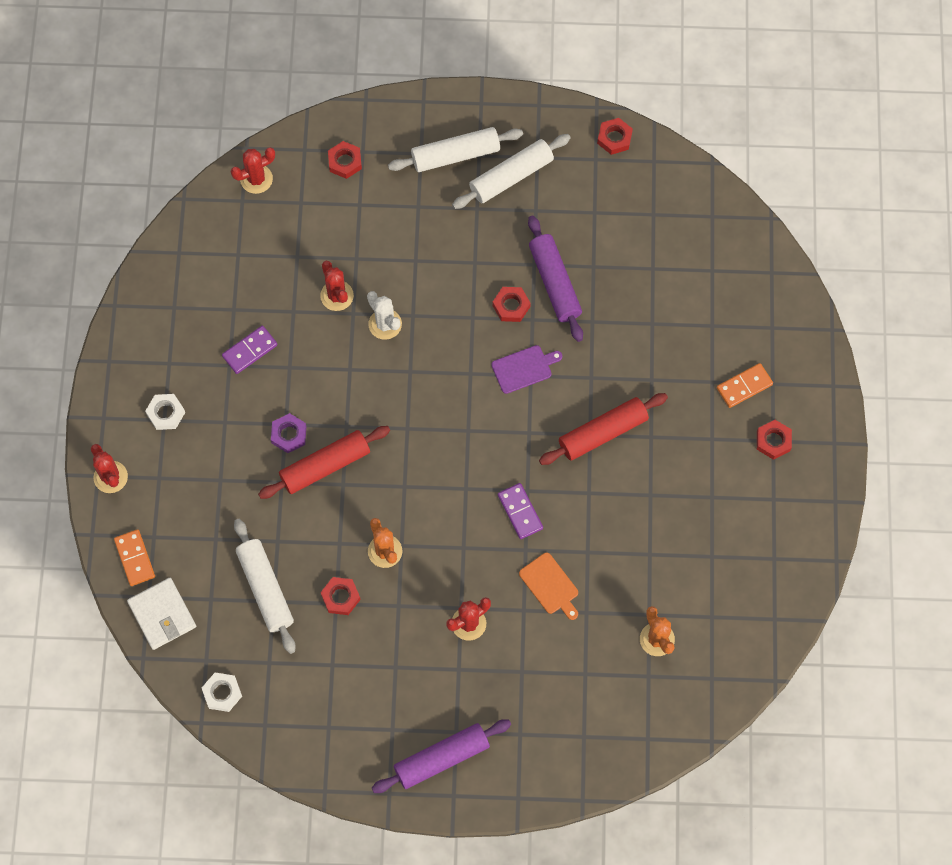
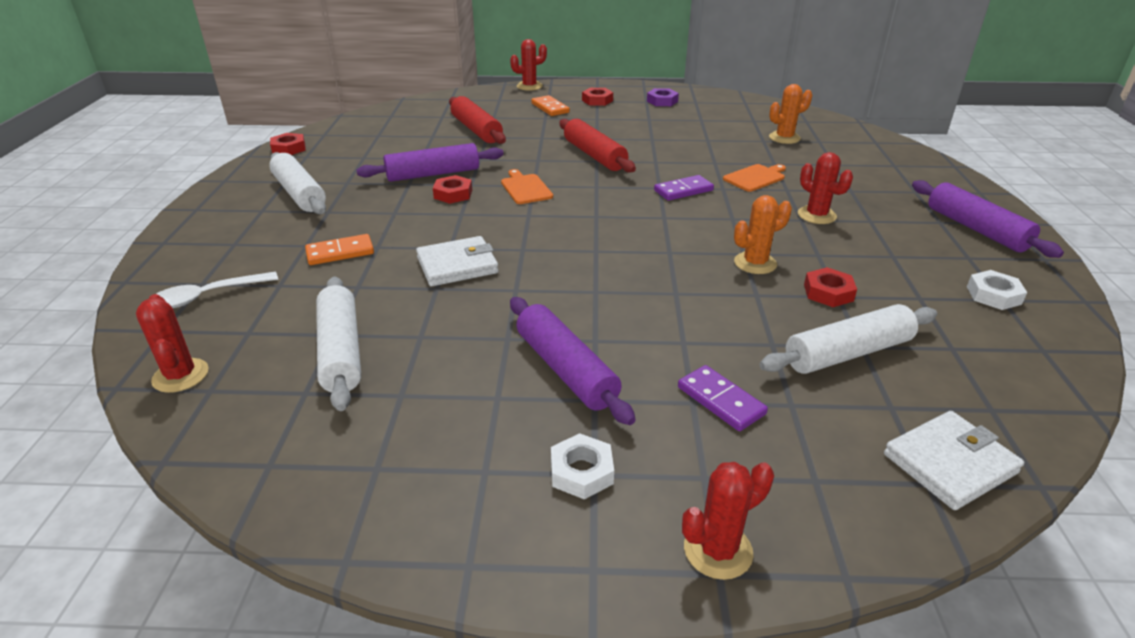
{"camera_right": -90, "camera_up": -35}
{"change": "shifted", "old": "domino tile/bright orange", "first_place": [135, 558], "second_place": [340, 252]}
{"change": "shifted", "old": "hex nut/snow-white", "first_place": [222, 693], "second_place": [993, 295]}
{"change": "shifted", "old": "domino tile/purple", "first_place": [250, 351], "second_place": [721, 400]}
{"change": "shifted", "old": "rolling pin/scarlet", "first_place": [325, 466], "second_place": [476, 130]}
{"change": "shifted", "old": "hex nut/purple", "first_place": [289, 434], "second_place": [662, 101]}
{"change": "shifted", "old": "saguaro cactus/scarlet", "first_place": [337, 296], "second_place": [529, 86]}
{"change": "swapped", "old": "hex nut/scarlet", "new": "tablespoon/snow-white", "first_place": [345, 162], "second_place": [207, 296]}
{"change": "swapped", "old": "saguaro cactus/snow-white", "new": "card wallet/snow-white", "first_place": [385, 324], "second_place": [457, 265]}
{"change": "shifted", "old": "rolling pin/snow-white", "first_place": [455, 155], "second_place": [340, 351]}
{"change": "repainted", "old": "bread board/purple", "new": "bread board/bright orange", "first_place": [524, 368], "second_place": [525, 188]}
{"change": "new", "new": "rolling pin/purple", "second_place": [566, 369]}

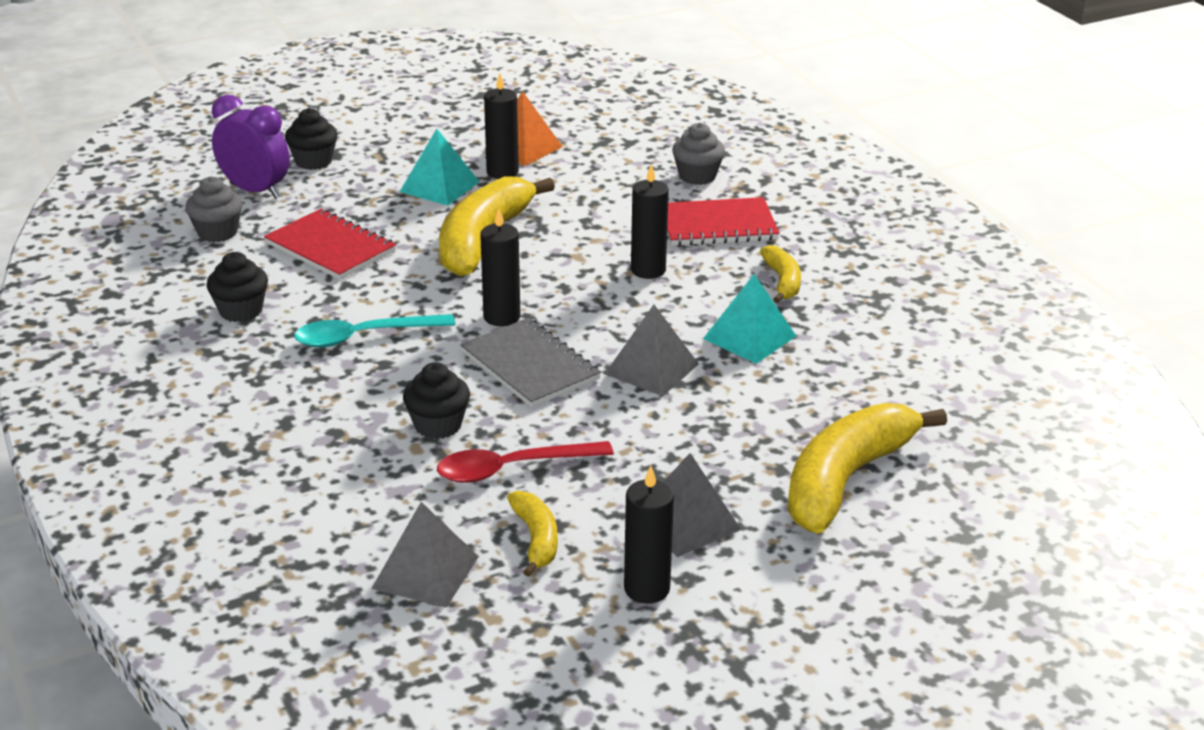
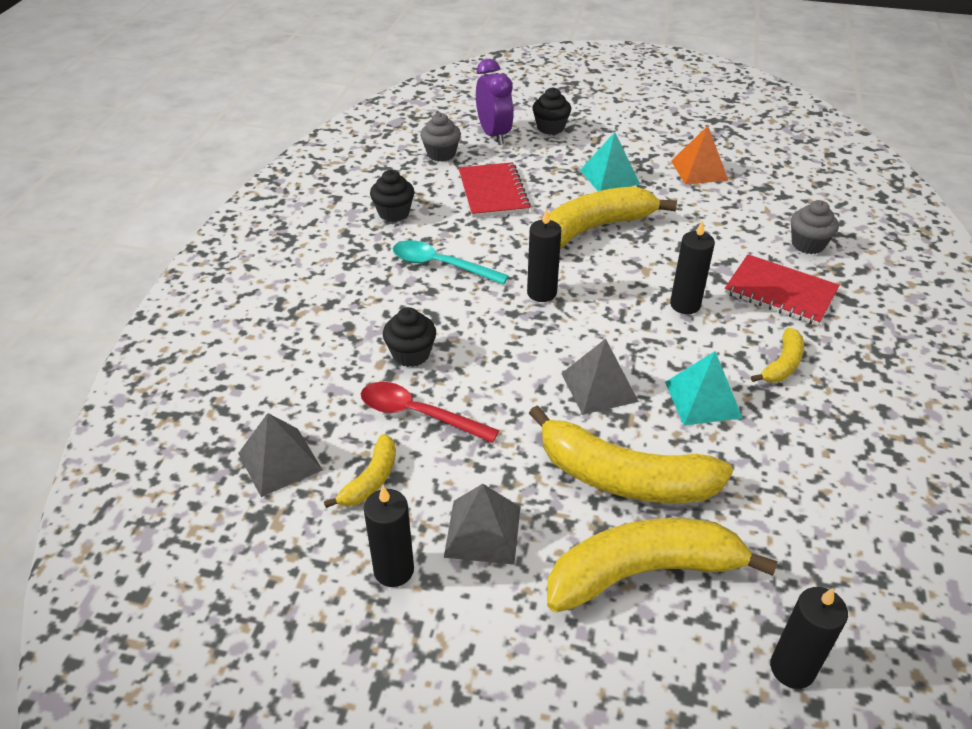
{"camera_right": 40, "camera_up": 10}
{"change": "gone", "old": "notebook/gray", "first_place": [530, 366]}
{"change": "shifted", "old": "pillar candle/ebony", "first_place": [502, 172], "second_place": [792, 668]}
{"change": "new", "new": "banana/golden", "second_place": [624, 478]}

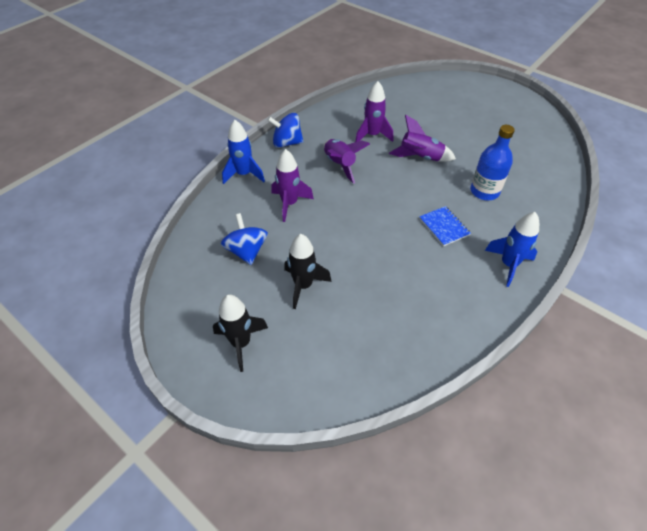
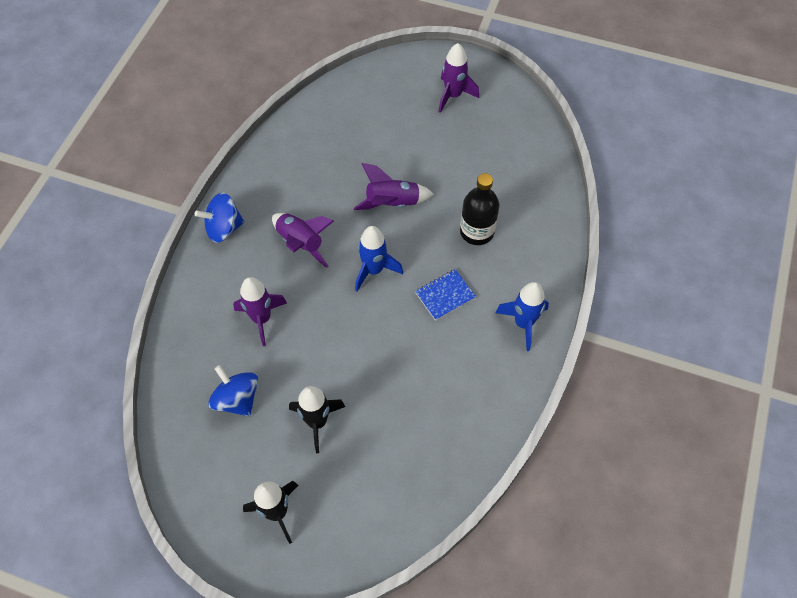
{"camera_right": -20, "camera_up": 10}
{"change": "shifted", "old": "rocket/cobalt", "first_place": [244, 174], "second_place": [374, 270]}
{"change": "shifted", "old": "rocket/purple", "first_place": [372, 135], "second_place": [453, 95]}
{"change": "rotated", "old": "notebook/cobalt", "first_place": [444, 227], "second_place": [445, 295], "degrees": -75}
{"change": "repainted", "old": "flask/cobalt", "new": "flask/ebony", "first_place": [484, 191], "second_place": [477, 232]}

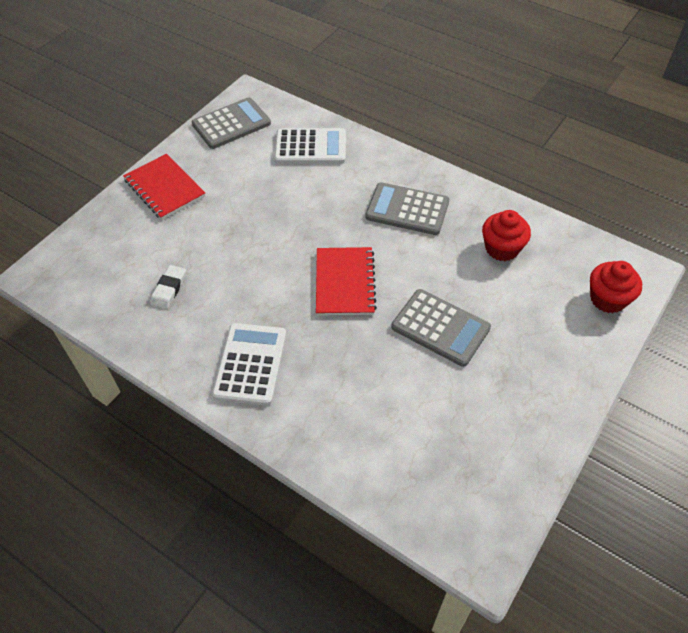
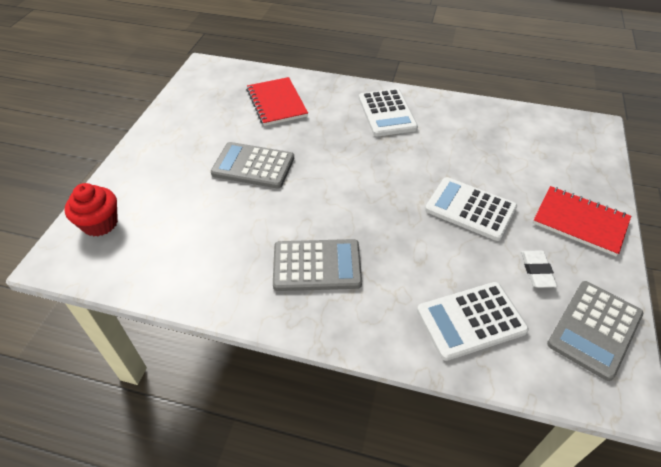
{"camera_right": 160, "camera_up": -5}
{"change": "shifted", "old": "pencil eraser/snow-white", "first_place": [169, 289], "second_place": [537, 271]}
{"change": "shifted", "old": "notebook/scarlet", "first_place": [345, 283], "second_place": [276, 103]}
{"change": "gone", "old": "muffin/scarlet", "first_place": [502, 248]}
{"change": "new", "new": "pocket calculator/snow-white", "second_place": [470, 209]}

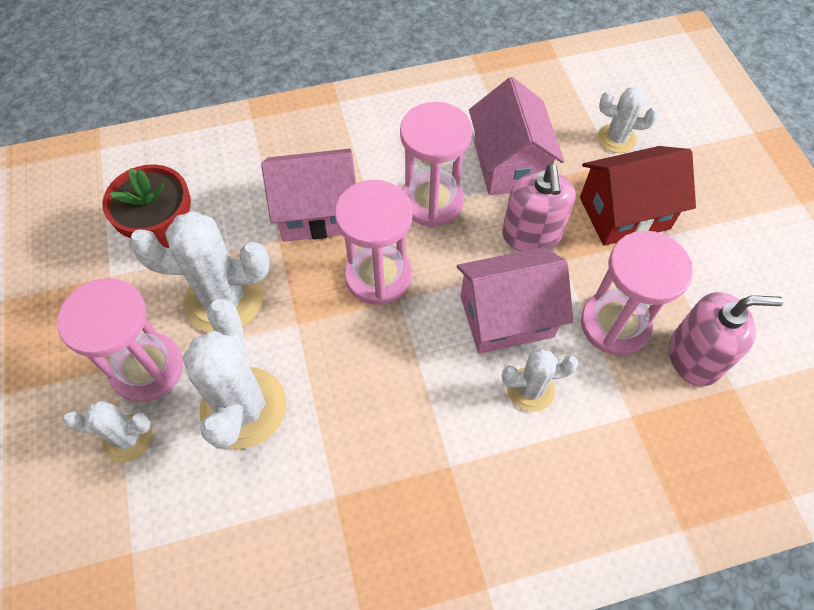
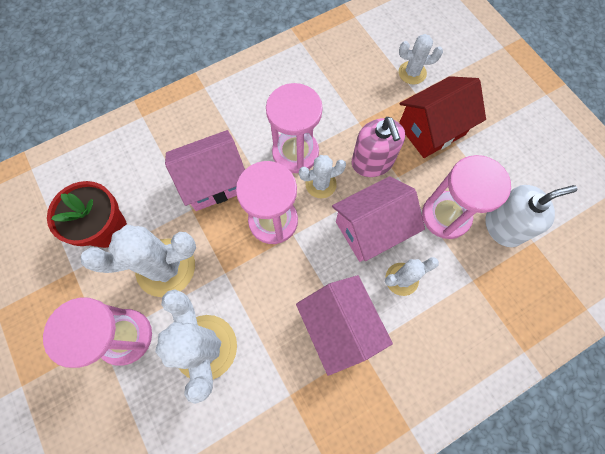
{"camera_right": -15, "camera_up": 10}
{"change": "shifted", "old": "saguaro cactus/snow-white", "first_place": [128, 438], "second_place": [320, 184]}
{"change": "shifted", "old": "toy house/rosy", "first_place": [509, 164], "second_place": [340, 326]}
{"change": "repainted", "old": "soap pump/rosy", "new": "soap pump/snow-white", "first_place": [694, 357], "second_place": [503, 226]}

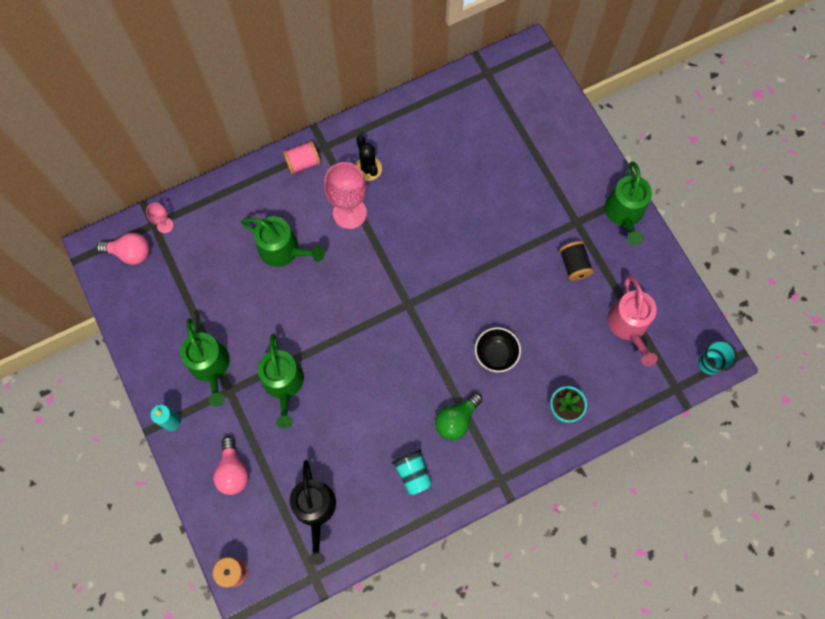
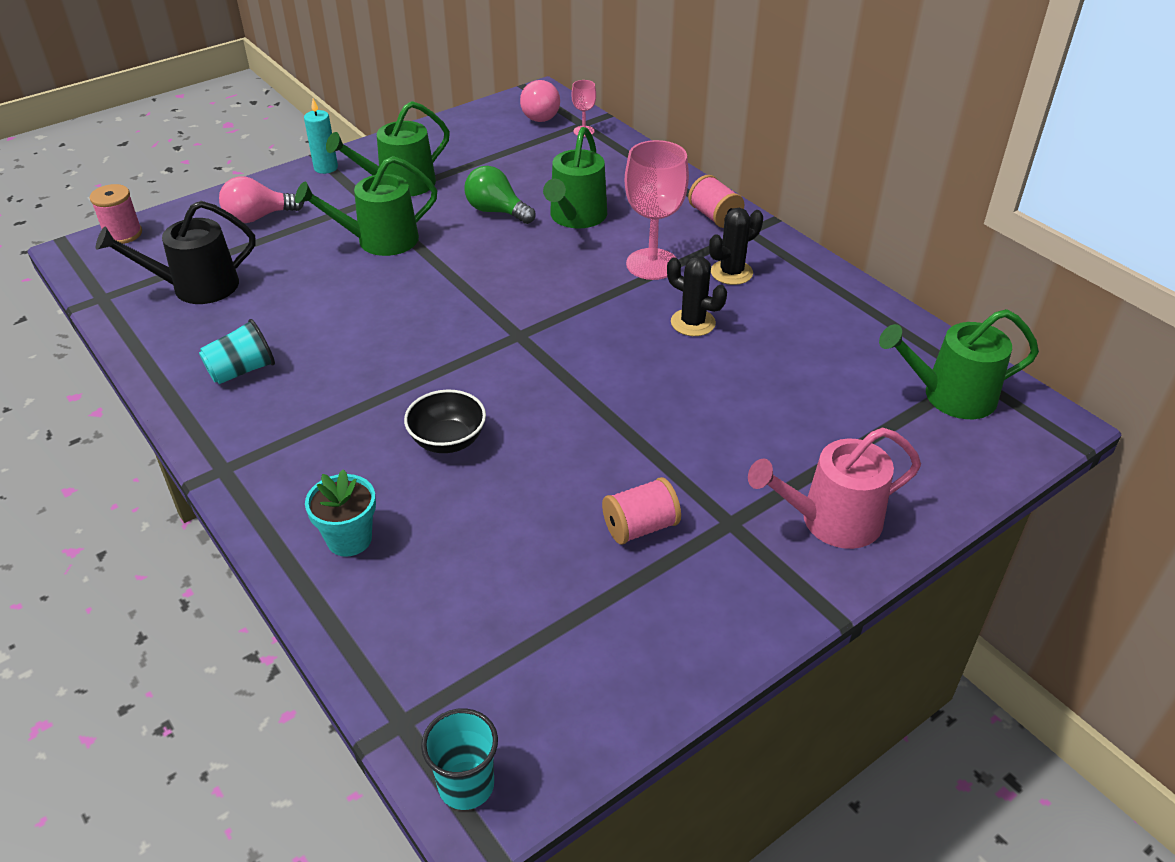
{"camera_right": 80, "camera_up": -30}
{"change": "shifted", "old": "lightbulb/green", "first_place": [456, 420], "second_place": [496, 211]}
{"change": "repainted", "old": "reel of thread/ebony", "new": "reel of thread/rosy", "first_place": [574, 265], "second_place": [640, 527]}
{"change": "shifted", "old": "sprinkling can/green", "first_place": [624, 213], "second_place": [951, 396]}
{"change": "shifted", "old": "sprinkling can/rosy", "first_place": [629, 325], "second_place": [832, 520]}
{"change": "new", "new": "saguaro cactus/ebony", "second_place": [693, 323]}

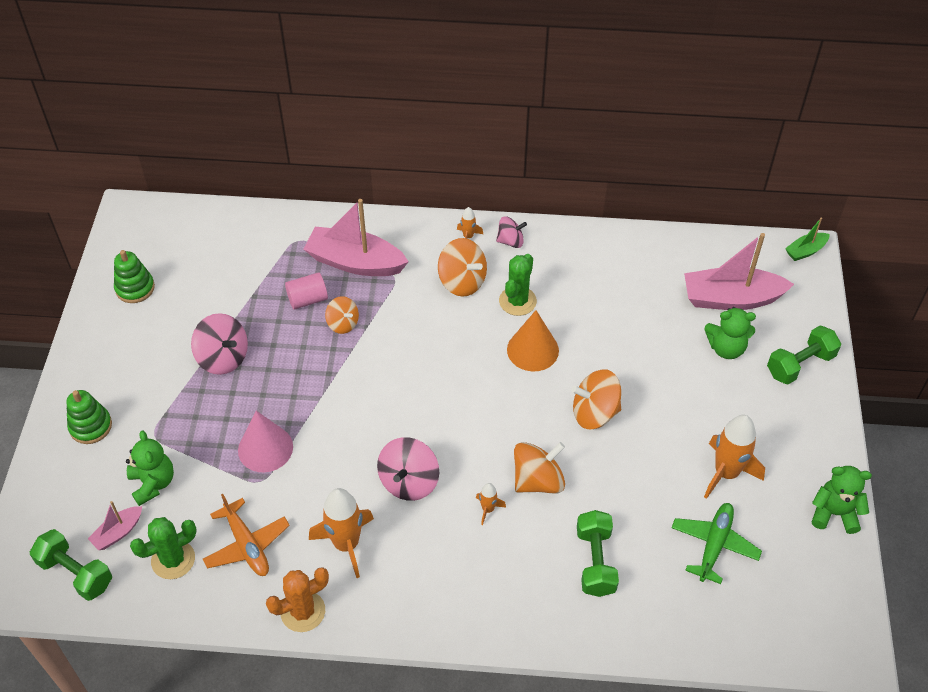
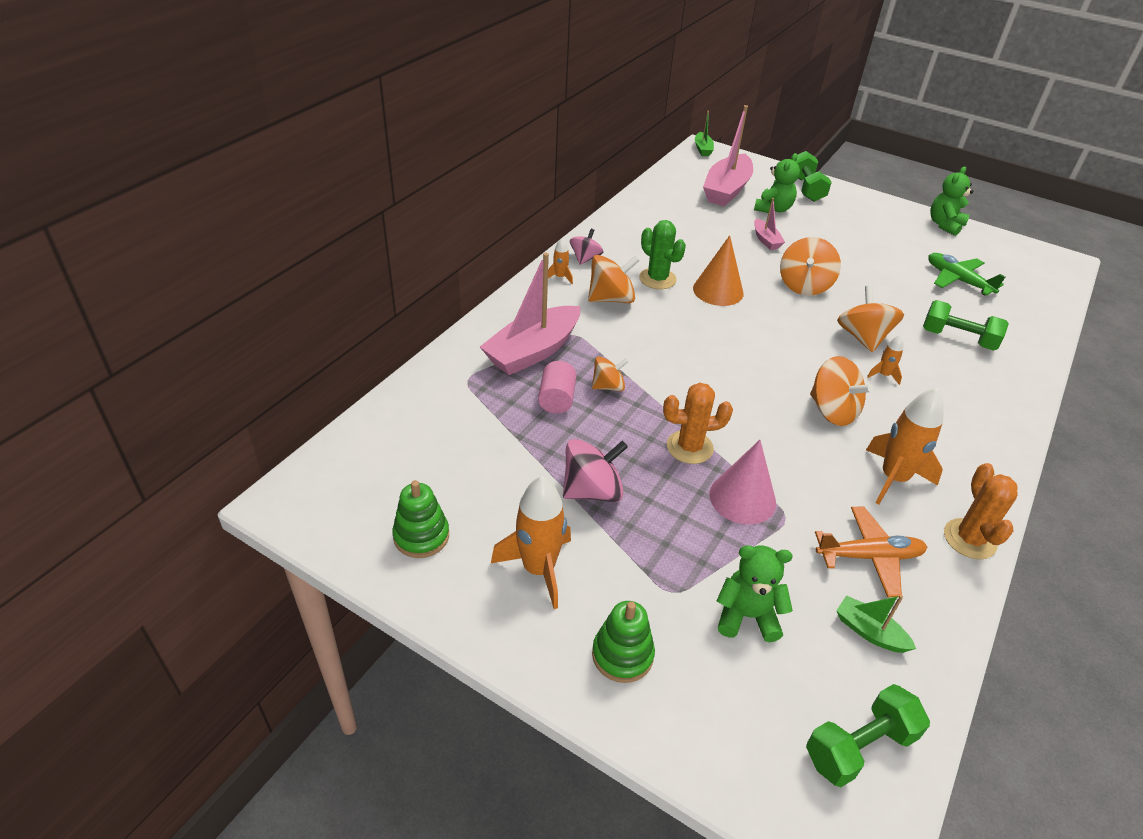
{"camera_right": -65, "camera_up": -10}
{"change": "shifted", "old": "sailboat/rosy", "first_place": [118, 532], "second_place": [766, 240]}
{"change": "swapped", "old": "saguaro cactus/green", "new": "sailboat/green", "first_place": [173, 560], "second_place": [869, 632]}
{"change": "repainted", "old": "whirligig/rosy", "new": "whirligig/bright orange", "first_place": [409, 481], "second_place": [832, 411]}
{"change": "shifted", "old": "rocket/bright orange", "first_place": [726, 473], "second_place": [539, 569]}
{"change": "new", "new": "saguaro cactus/bright orange", "second_place": [689, 447]}

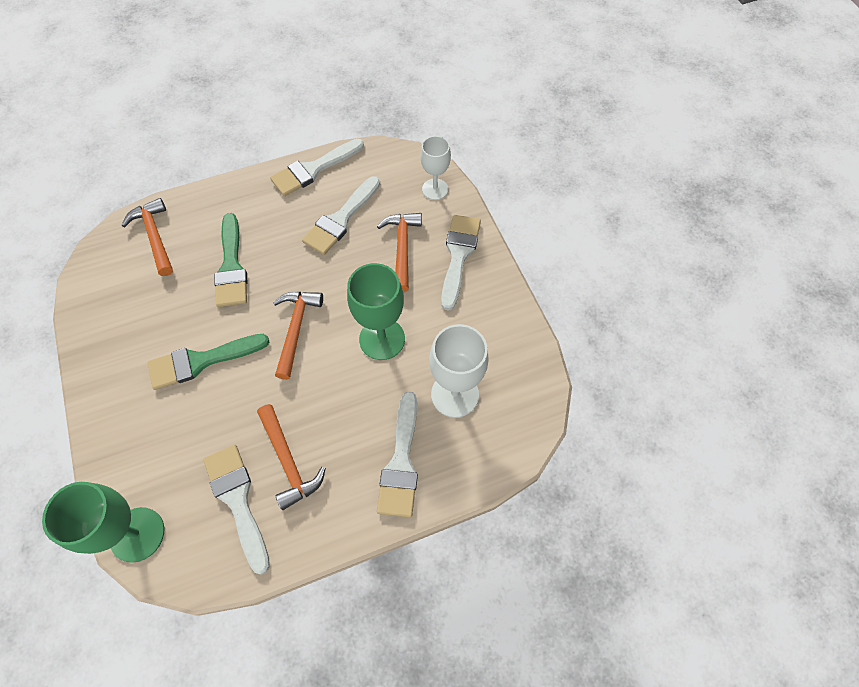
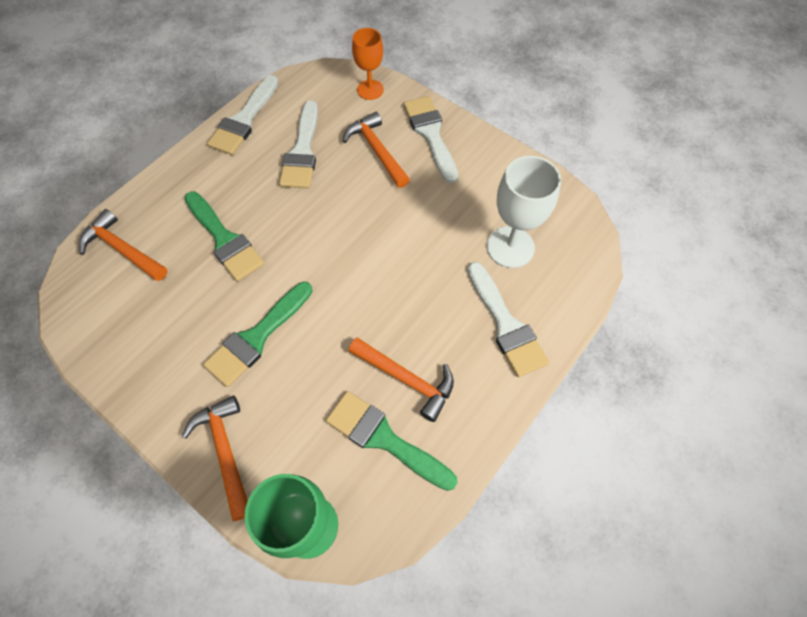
{"camera_right": -30, "camera_up": 0}
{"change": "repainted", "old": "paint brush/snow-white", "new": "paint brush/green", "first_place": [237, 500], "second_place": [384, 439]}
{"change": "shifted", "old": "carpenter's hammer/bright orange", "first_place": [296, 329], "second_place": [225, 452]}
{"change": "gone", "old": "goblet/green", "first_place": [382, 339]}
{"change": "repainted", "old": "goblet/snow-white", "new": "goblet/bright orange", "first_place": [435, 189], "second_place": [370, 90]}

